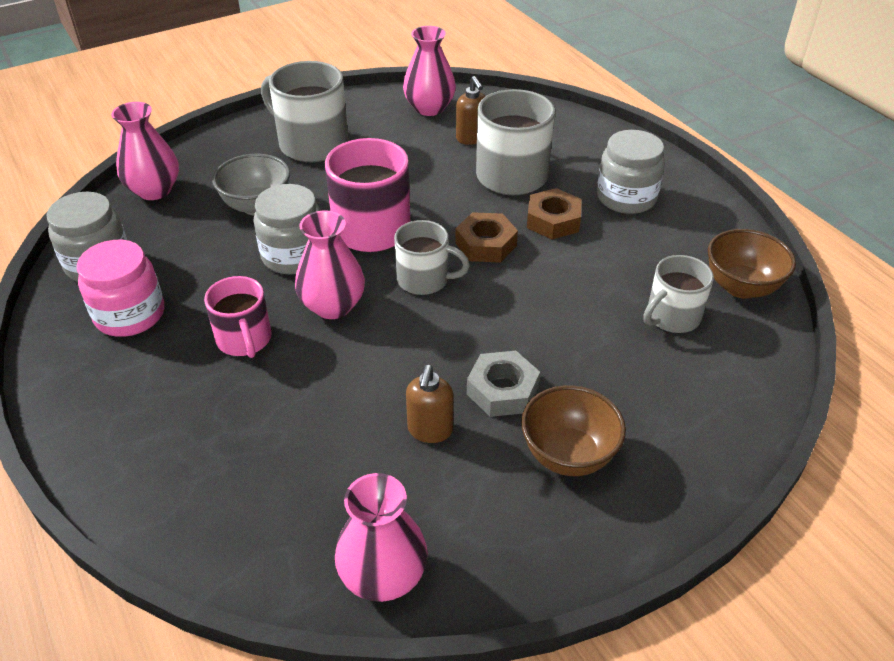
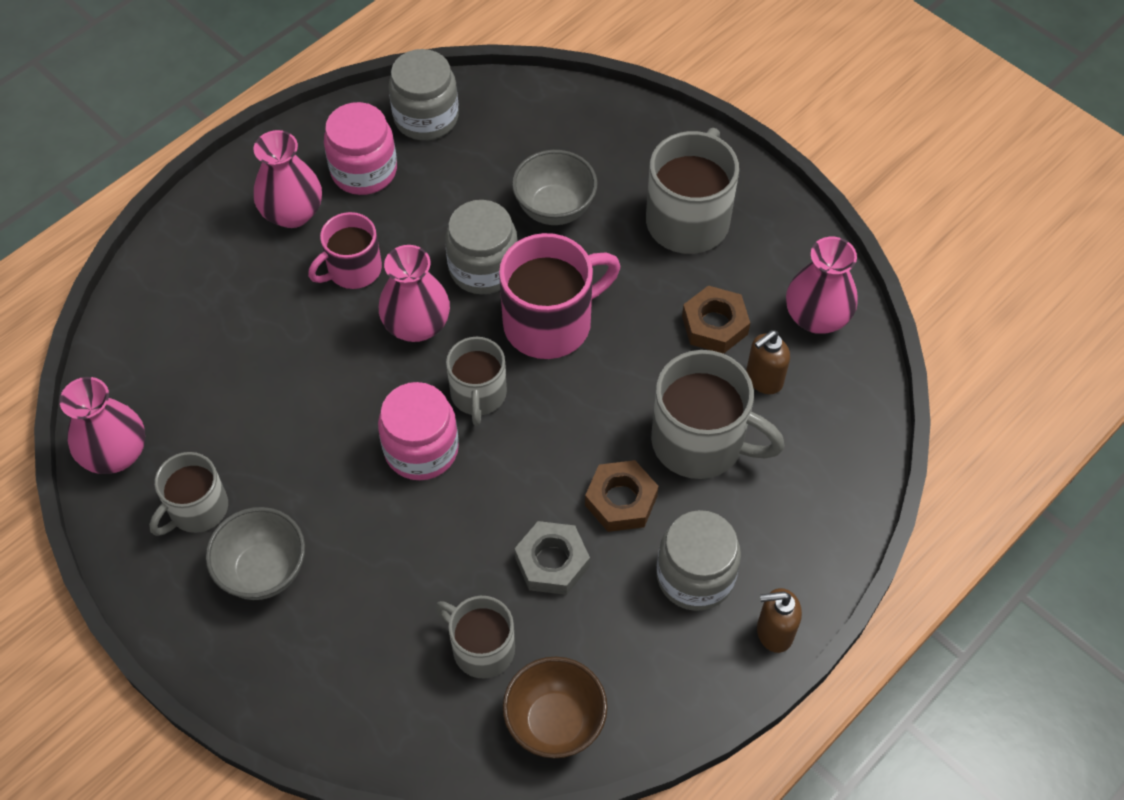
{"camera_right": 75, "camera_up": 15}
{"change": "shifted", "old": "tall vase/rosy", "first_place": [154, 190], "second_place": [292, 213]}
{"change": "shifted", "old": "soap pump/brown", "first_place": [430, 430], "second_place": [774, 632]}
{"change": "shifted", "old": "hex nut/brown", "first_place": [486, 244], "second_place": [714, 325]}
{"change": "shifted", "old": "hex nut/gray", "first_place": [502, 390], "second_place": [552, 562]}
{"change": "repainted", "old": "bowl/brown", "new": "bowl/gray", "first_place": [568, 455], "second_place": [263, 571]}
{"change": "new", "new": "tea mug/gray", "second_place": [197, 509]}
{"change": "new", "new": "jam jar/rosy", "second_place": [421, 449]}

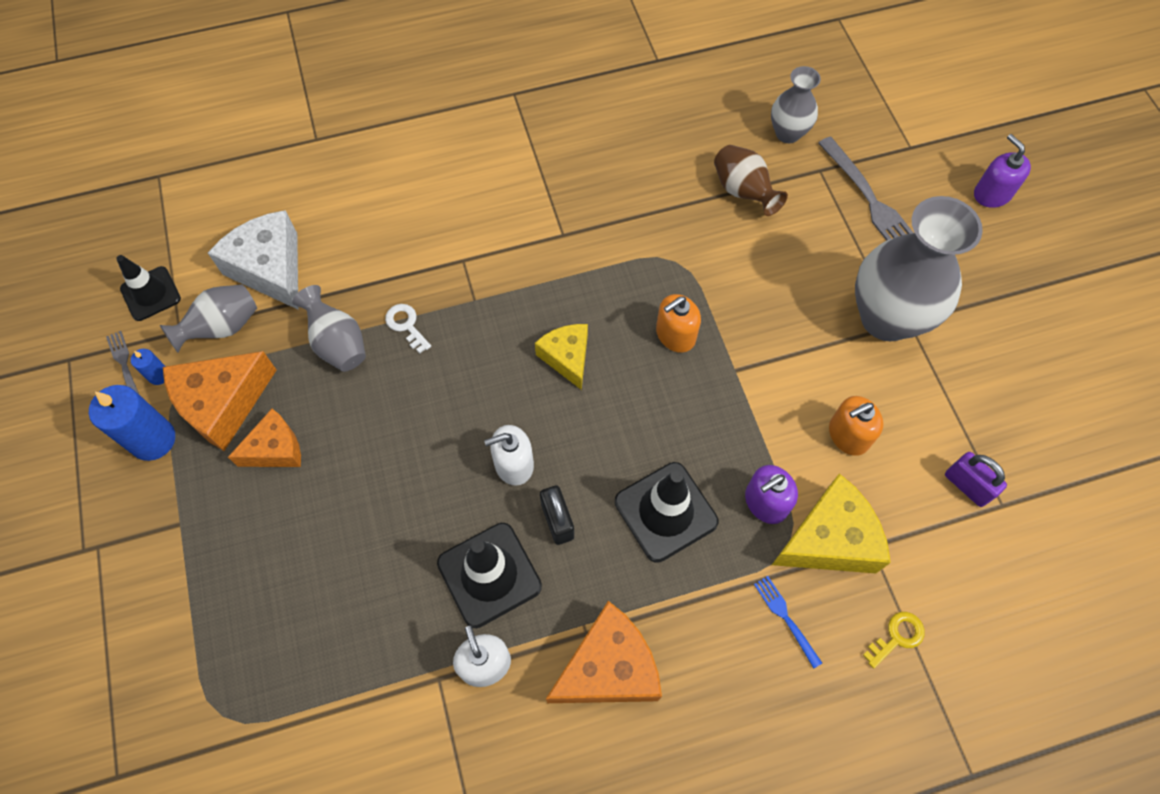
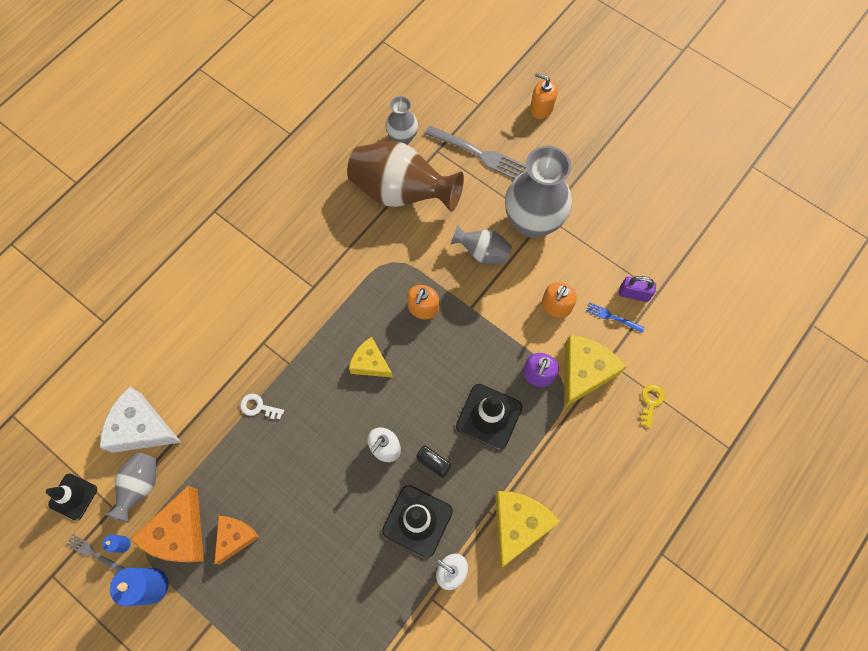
{"camera_right": -35, "camera_up": 5}
{"change": "shifted", "old": "tall vase/gray", "first_place": [338, 343], "second_place": [482, 252]}
{"change": "repainted", "old": "piece of cheese/bright orange", "new": "piece of cheese/golden", "first_place": [608, 668], "second_place": [518, 525]}
{"change": "scaled", "old": "tall vase/brown", "first_place": [743, 191], "second_place": [401, 192], "factor": 1.91}
{"change": "shifted", "old": "table fork/cobalt", "first_place": [786, 618], "second_place": [612, 317]}
{"change": "repainted", "old": "soap pump/purple", "new": "soap pump/bright orange", "first_place": [992, 194], "second_place": [541, 108]}

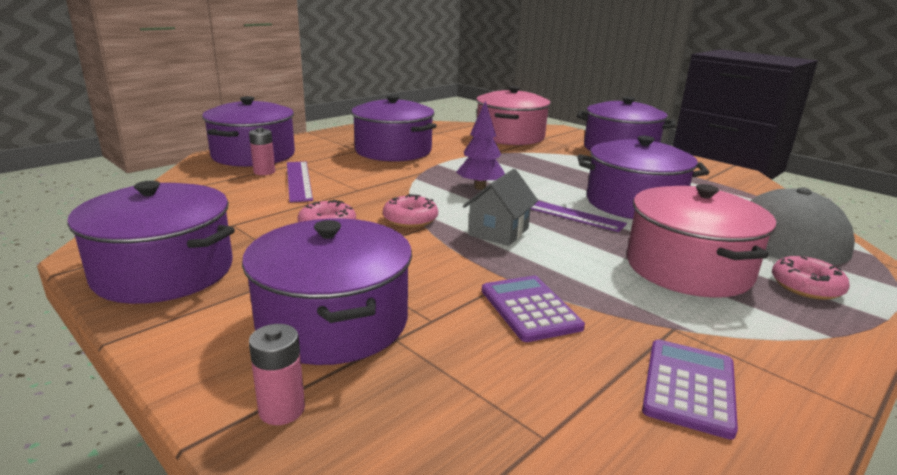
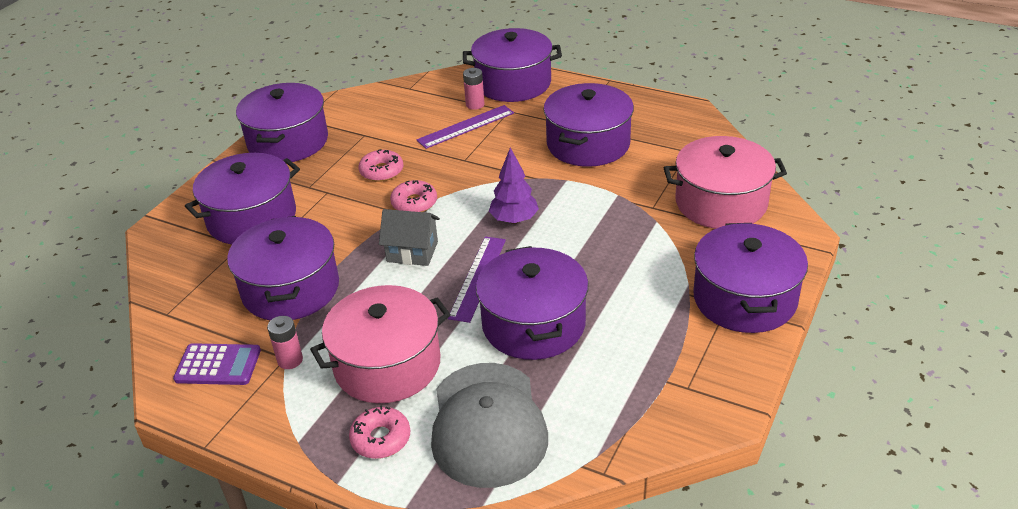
{"camera_right": 75, "camera_up": 15}
{"change": "shifted", "old": "power cell/rosy", "first_place": [282, 410], "second_place": [290, 360]}
{"change": "swapped", "old": "pocket calculator/purple", "new": "pot/purple", "first_place": [530, 309], "second_place": [290, 289]}

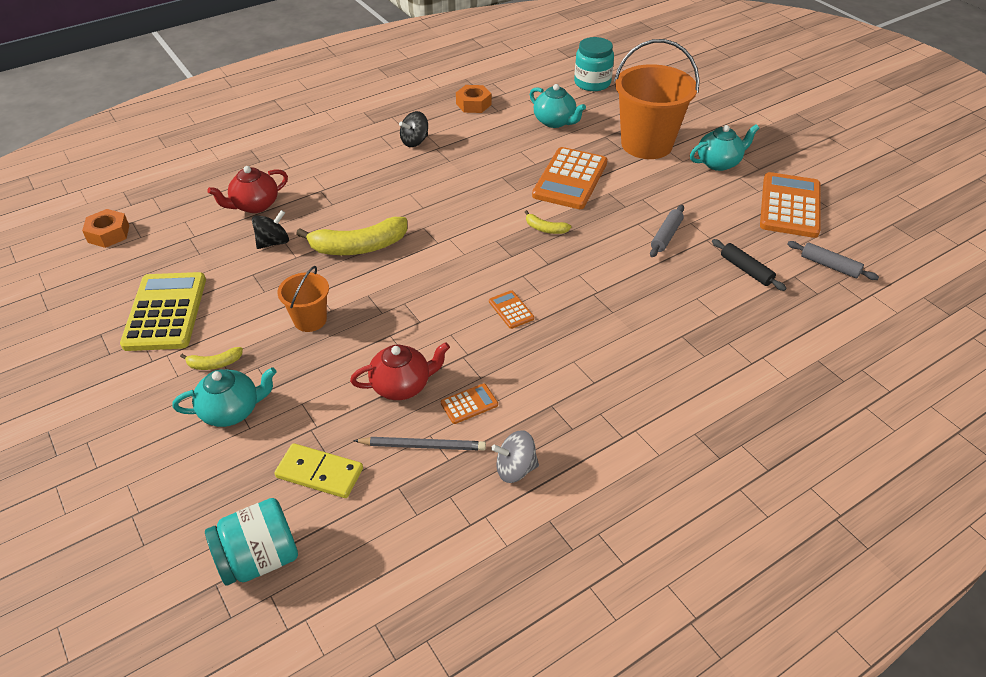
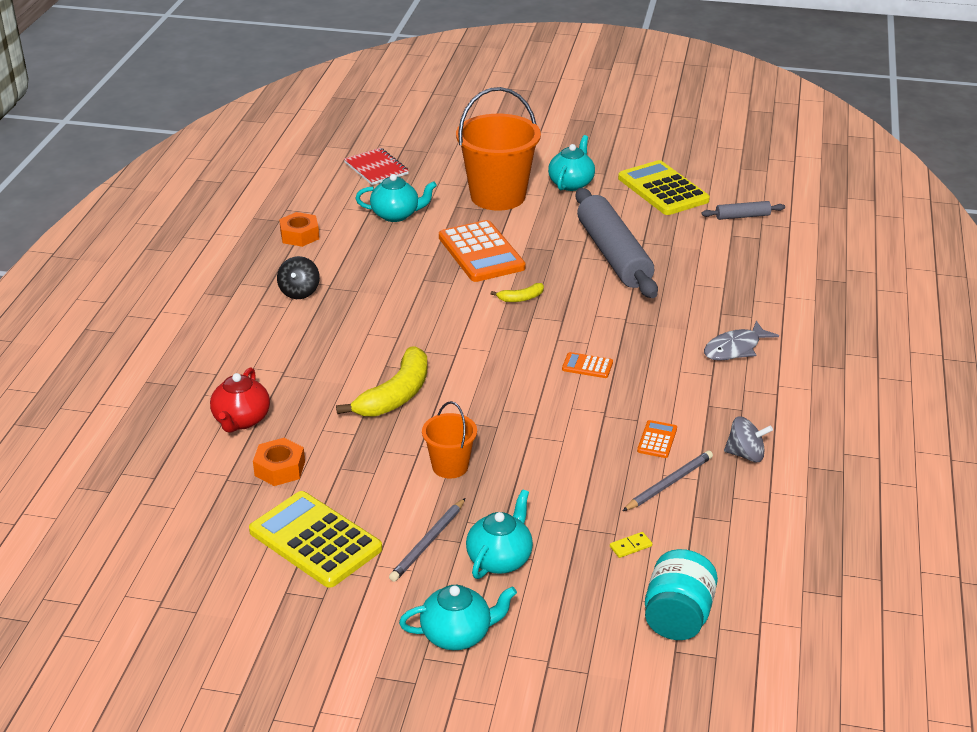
{"camera_right": -45, "camera_up": -10}
{"change": "shifted", "old": "hex nut/bright orange", "first_place": [108, 234], "second_place": [279, 468]}
{"change": "swapped", "old": "banana/golden", "new": "pencil/gray", "first_place": [214, 364], "second_place": [428, 542]}
{"change": "gone", "old": "whirligig/ebony", "first_place": [273, 242]}
{"change": "scaled", "old": "domino tile/golden", "first_place": [319, 473], "second_place": [630, 546], "factor": 0.49}
{"change": "gone", "old": "china teapot/scarlet", "first_place": [402, 385]}
{"change": "rotated", "old": "whirligig/gray", "first_place": [515, 469], "second_place": [745, 454], "degrees": -120}
{"change": "swapped", "old": "jam jar/teal", "new": "notebook/scarlet", "first_place": [592, 83], "second_place": [376, 168]}
{"change": "scaled", "old": "rolling pin/gray", "first_place": [666, 236], "second_place": [613, 255], "factor": 2.3}
{"change": "gone", "old": "rolling pin/ebony", "first_place": [746, 270]}
{"change": "repainted", "old": "pocket calculator/bright orange", "new": "pocket calculator/golden", "first_place": [790, 206], "second_place": [663, 189]}
{"change": "new", "new": "china teapot/teal", "second_place": [458, 634]}
{"change": "new", "new": "fish figure/gray", "second_place": [735, 349]}

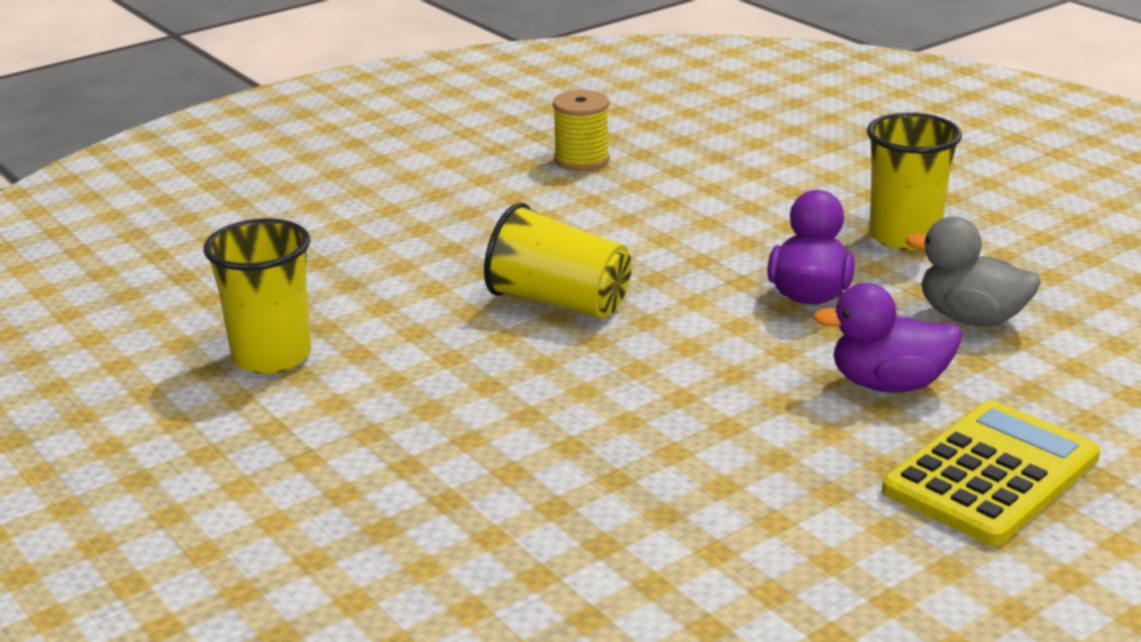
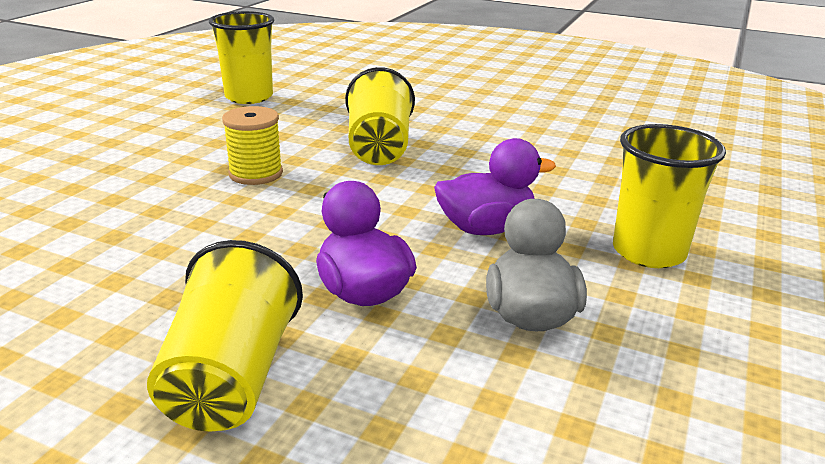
{"camera_right": 60, "camera_up": 0}
{"change": "shifted", "old": "reel of thread/golden", "first_place": [581, 160], "second_place": [256, 174]}
{"change": "swapped", "old": "pocket calculator/golden", "new": "tumbler/golden", "first_place": [991, 474], "second_place": [231, 378]}

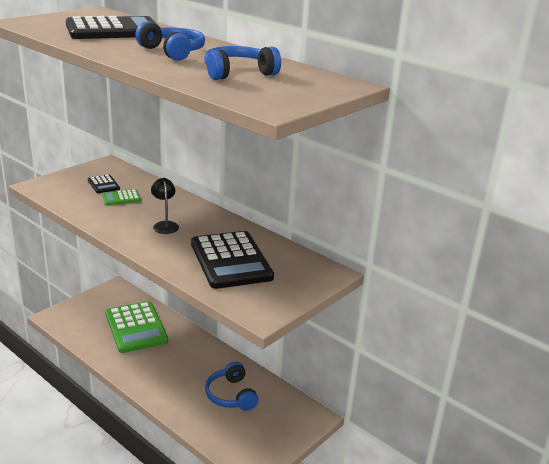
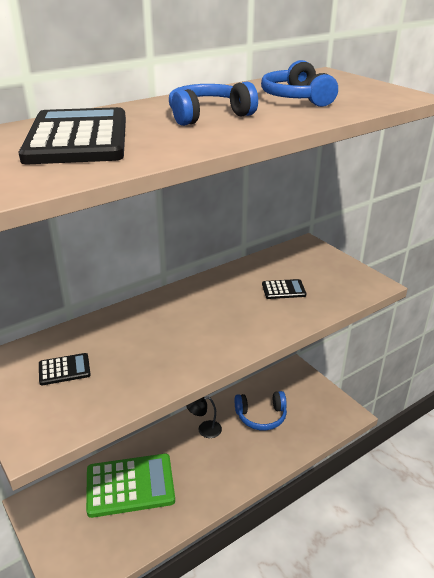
{"camera_right": -75, "camera_up": 5}
{"change": "gone", "old": "pocket calculator/green", "first_place": [121, 198]}
{"change": "shifted", "old": "desk lamp/ebony", "first_place": [165, 225], "second_place": [204, 429]}
{"change": "scaled", "old": "pocket calculator/ebony", "first_place": [231, 260], "second_place": [283, 290], "factor": 0.45}

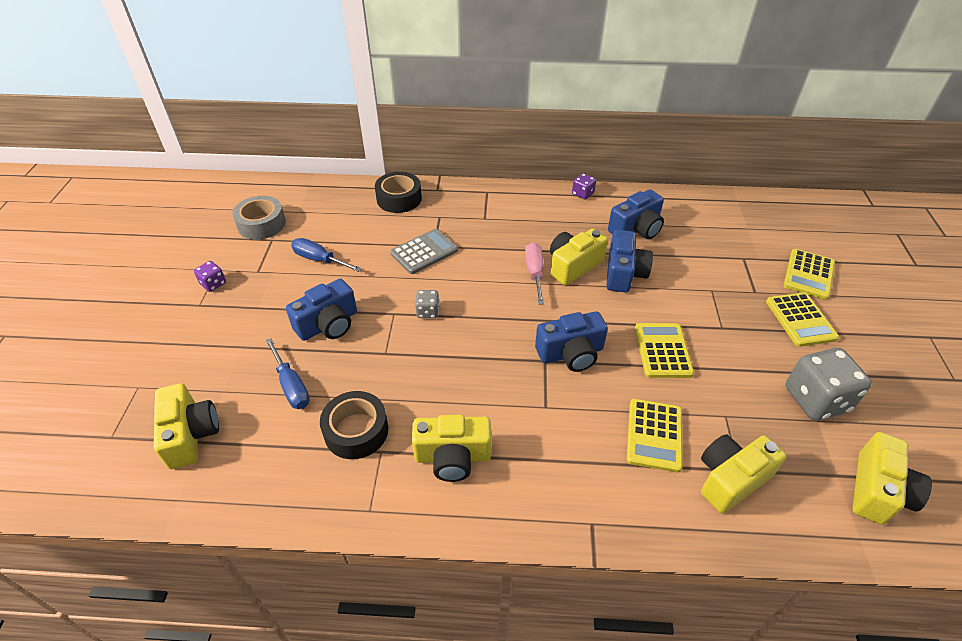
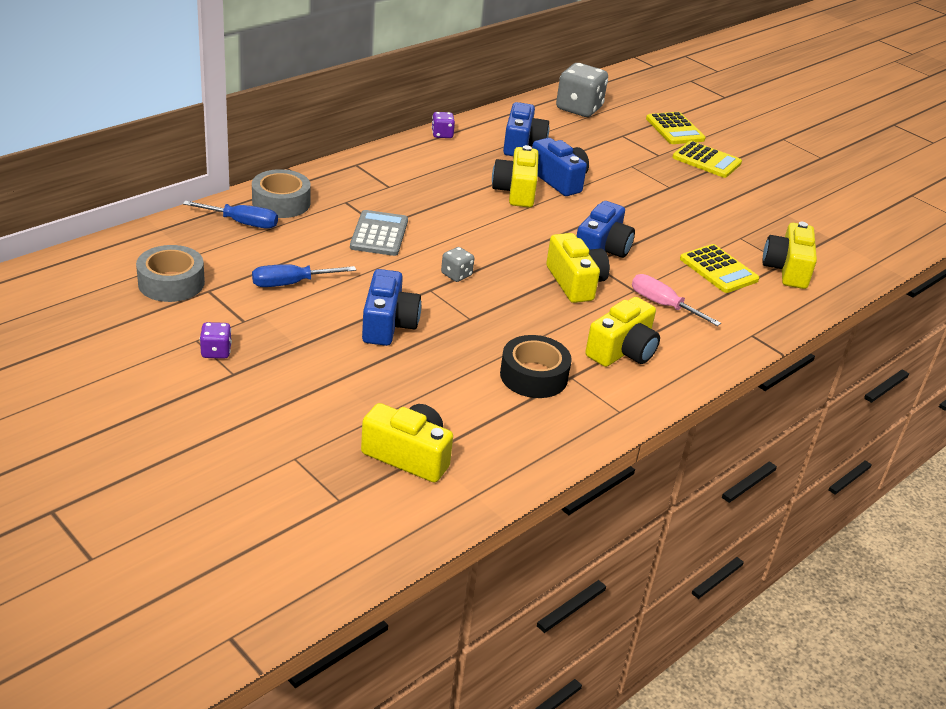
{"camera_right": -50, "camera_up": -10}
{"change": "shifted", "old": "flat screwdriver/cobalt", "first_place": [291, 385], "second_place": [242, 223]}
{"change": "repainted", "old": "tape/ebony", "new": "tape/gray", "first_place": [399, 199], "second_place": [281, 203]}
{"change": "shifted", "old": "flat screwdriver/rosy", "first_place": [534, 273], "second_place": [663, 305]}
{"change": "gone", "old": "pocket calculator/golden", "first_place": [663, 351]}
{"change": "shifted", "old": "die/gray", "first_place": [816, 399], "second_place": [579, 109]}
{"change": "shifted", "old": "camera/golden", "first_place": [878, 491], "second_place": [575, 283]}

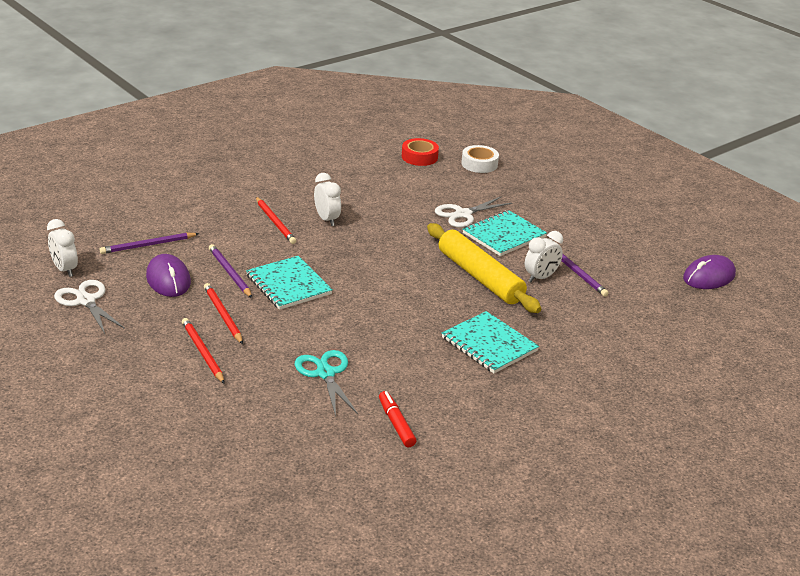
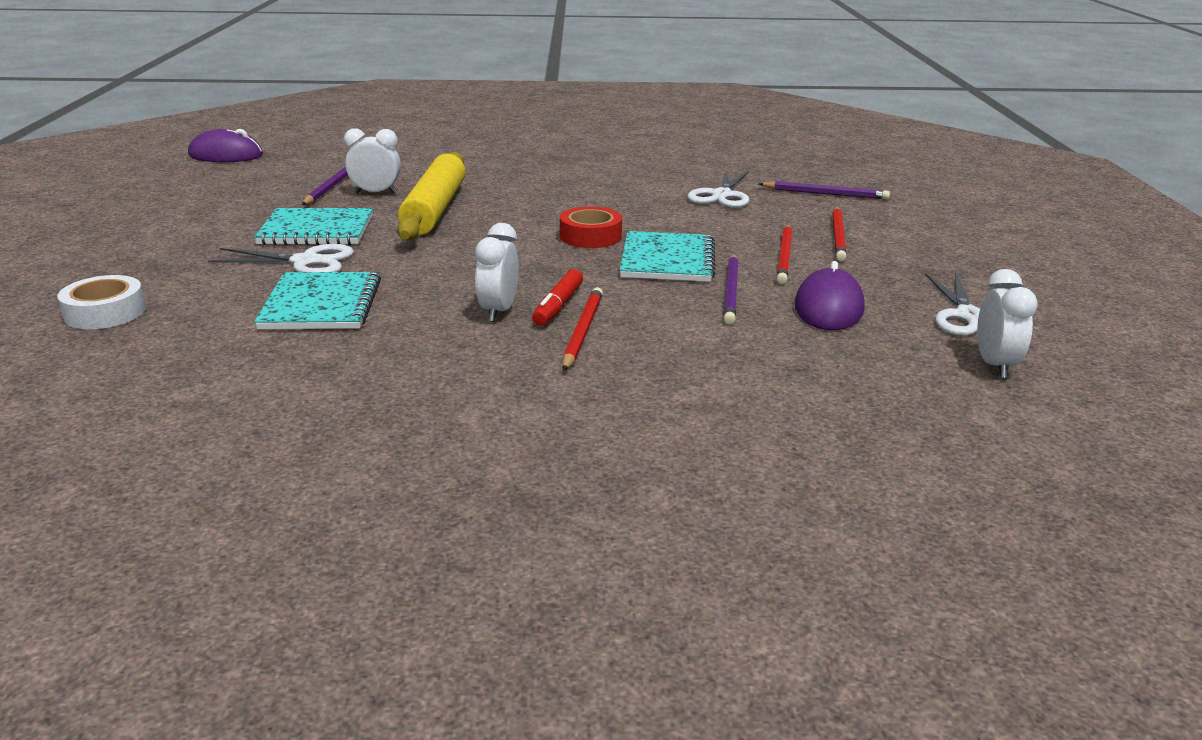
{"camera_right": -140, "camera_up": -5}
{"change": "shifted", "old": "pencil/purple", "first_place": [148, 245], "second_place": [825, 194]}
{"change": "repainted", "old": "shears/teal", "new": "shears/snow-white", "first_place": [325, 373], "second_place": [722, 195]}
{"change": "shifted", "old": "felt pen/scarlet", "first_place": [396, 424], "second_place": [558, 306]}
{"change": "shifted", "old": "tape/scarlet", "first_place": [419, 157], "second_place": [590, 236]}
{"change": "shifted", "old": "notebook/teal", "first_place": [489, 344], "second_place": [321, 304]}

